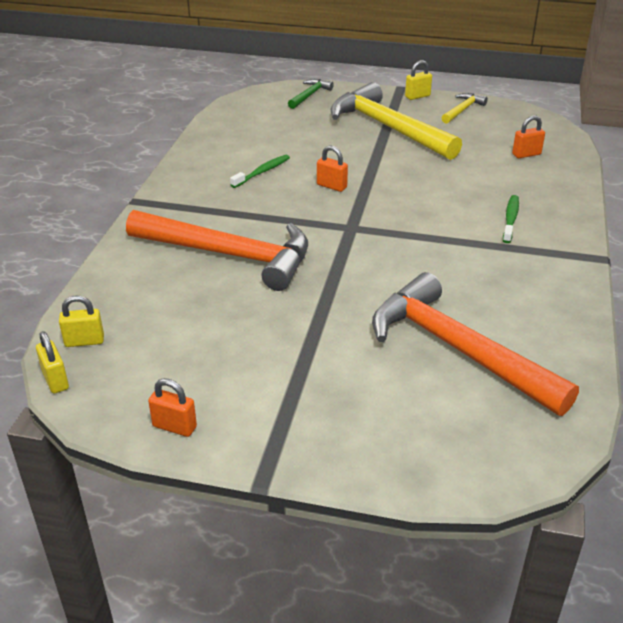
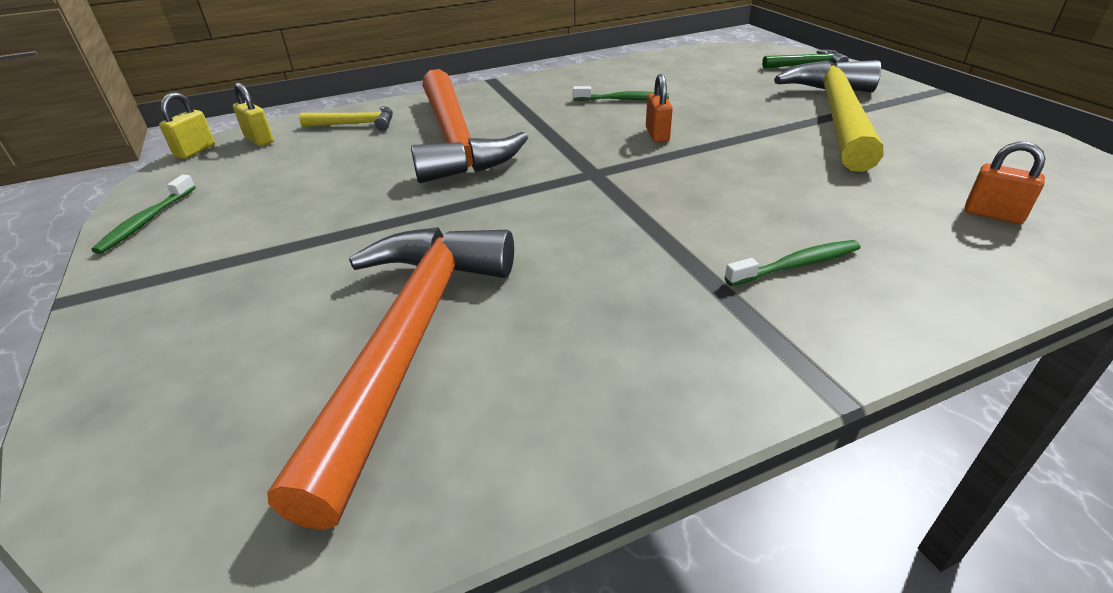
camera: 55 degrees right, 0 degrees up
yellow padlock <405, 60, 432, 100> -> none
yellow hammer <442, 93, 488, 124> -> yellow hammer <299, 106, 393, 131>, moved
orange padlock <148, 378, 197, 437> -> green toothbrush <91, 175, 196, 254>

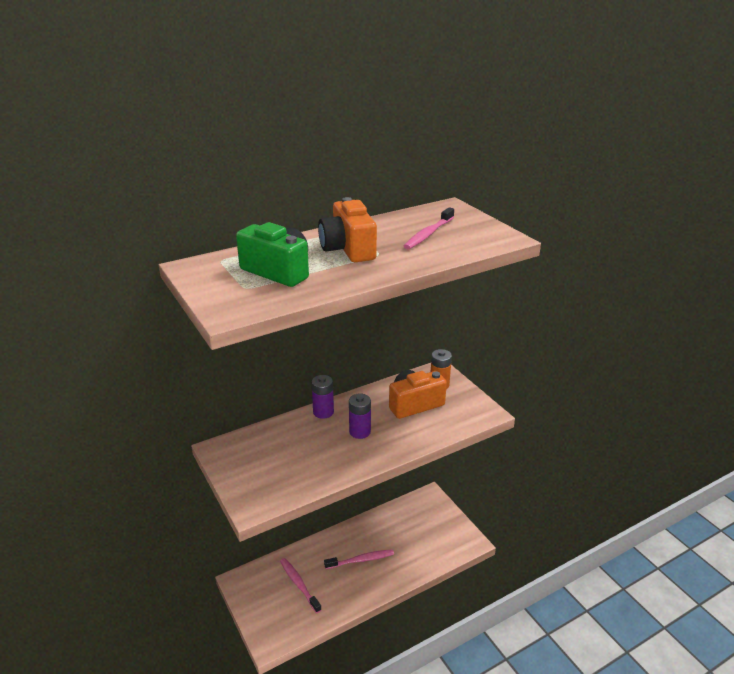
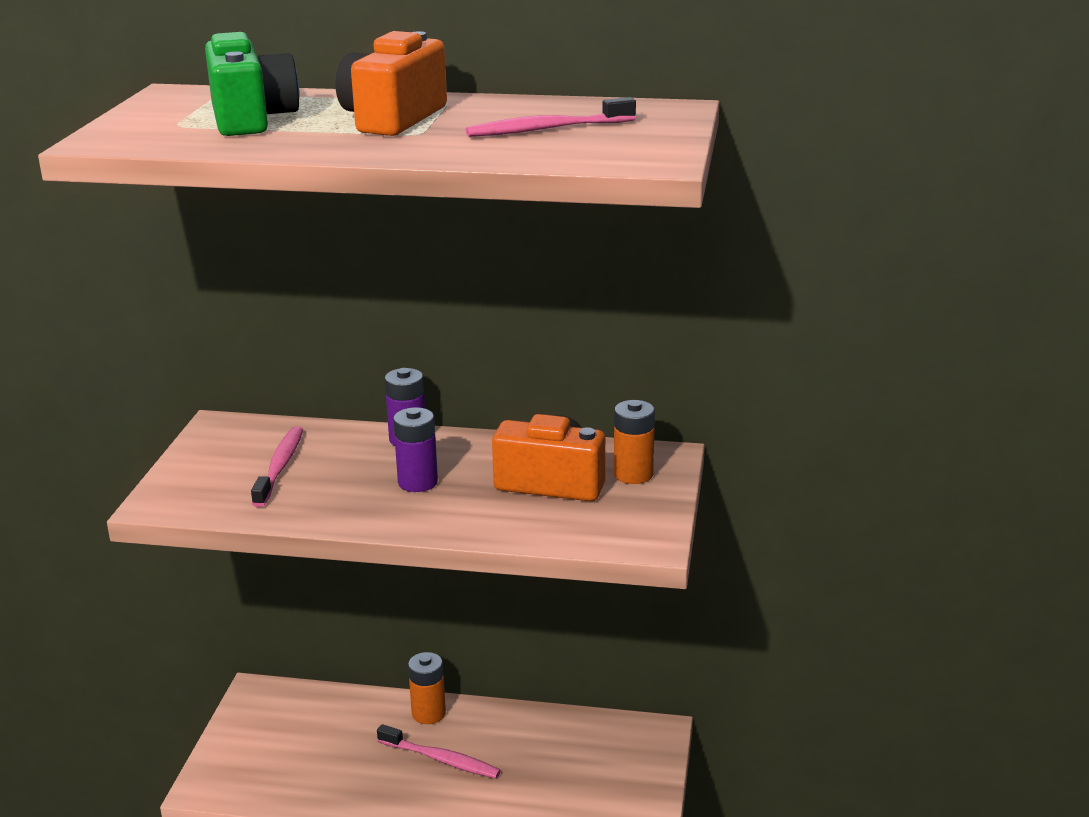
camera: 40 degrees right, 5 degrees down
none -> orange battery <408, 652, 446, 724>
pink toothbrush <280, 558, 322, 613> -> pink toothbrush <251, 426, 303, 507>, moved

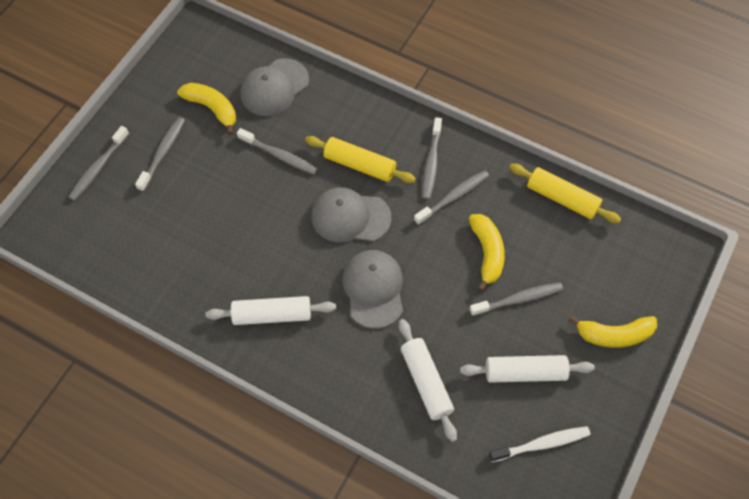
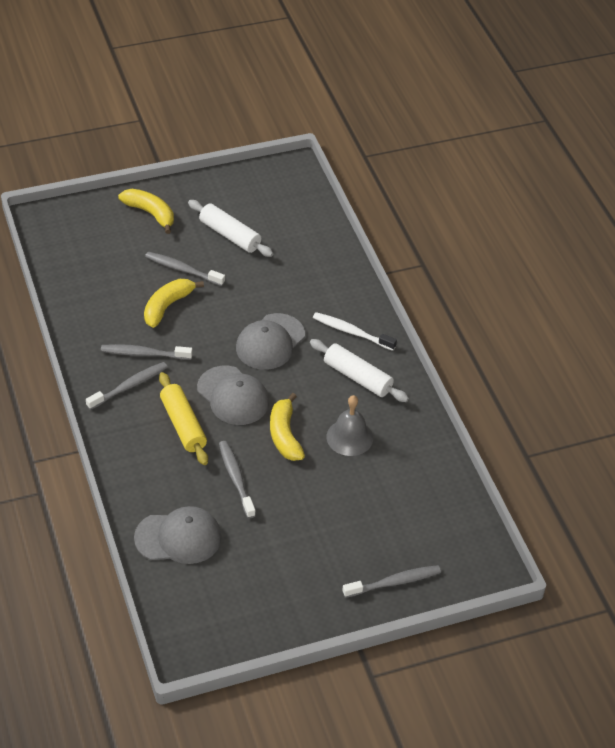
camera: 140 degrees left, 15 degrees down
grey toothbrush <135, 117, 185, 192> -> none
white rolling pin <399, 319, 457, 442> -> none
yellow rolling pin <509, 164, 621, 223> -> none
none -> grey bell <326, 395, 373, 456>
yellow banana <177, 83, 236, 135> -> yellow banana <270, 393, 305, 461>, moved
white toothbrush <489, 426, 591, 462> -> white toothbrush <313, 312, 397, 351>, moved

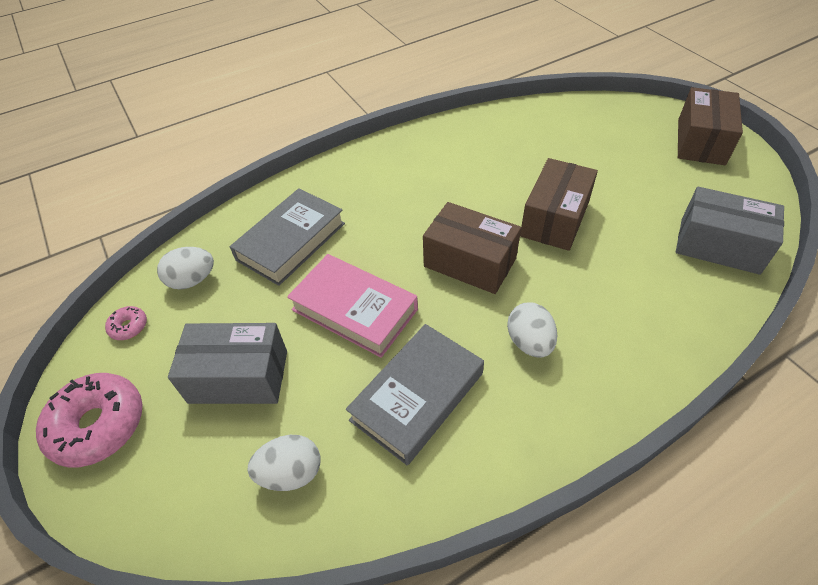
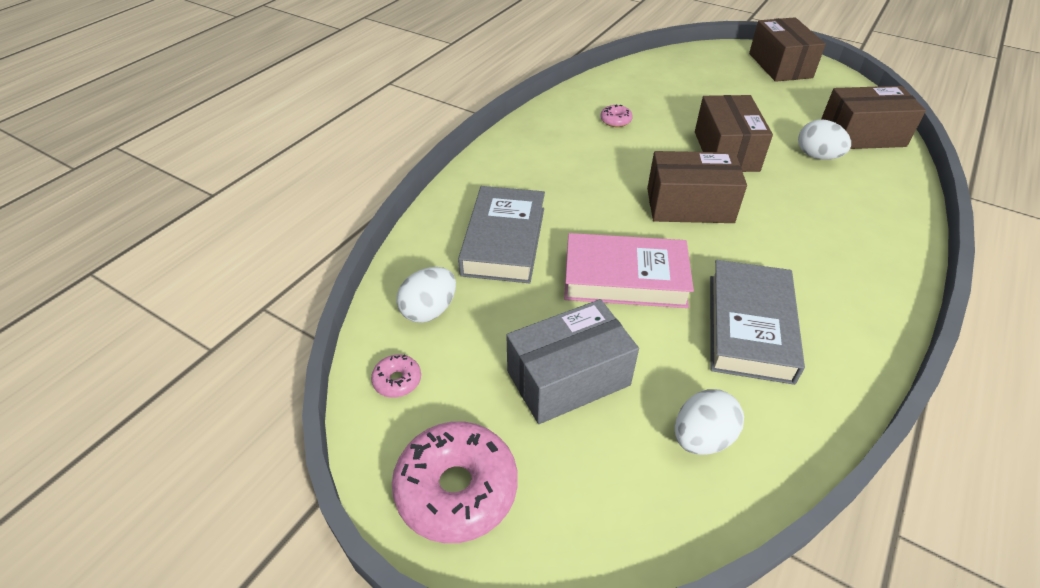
camera: 30 degrees left, 5 degrees down
none -> pink donut <600, 105, 633, 127>
white egg <507, 302, 557, 358> -> white egg <798, 119, 851, 160>, moved
grey box <676, 187, 784, 275> -> brown box <821, 86, 926, 149>

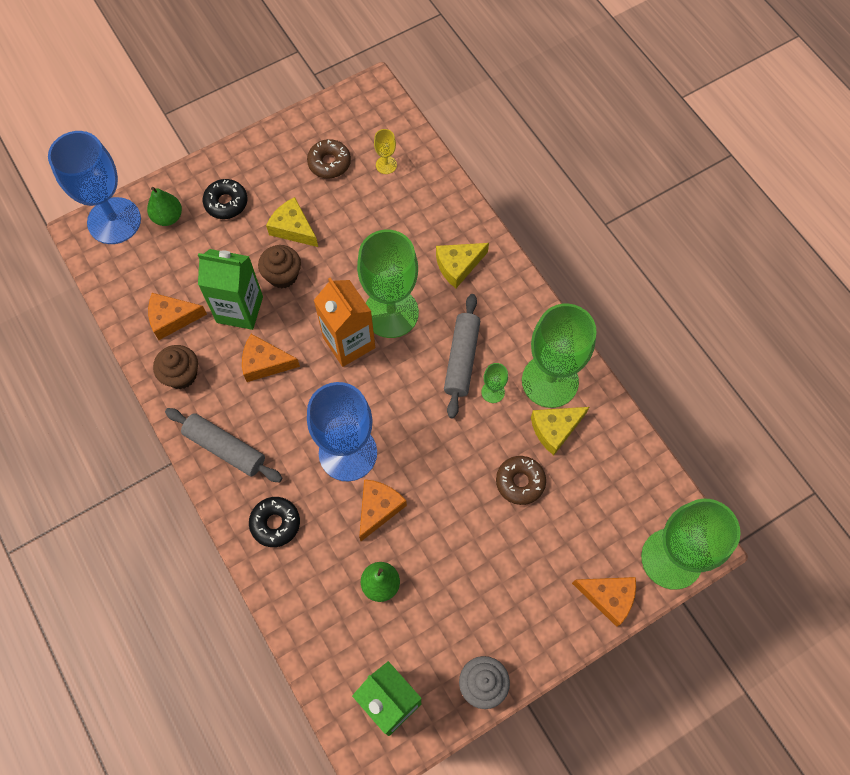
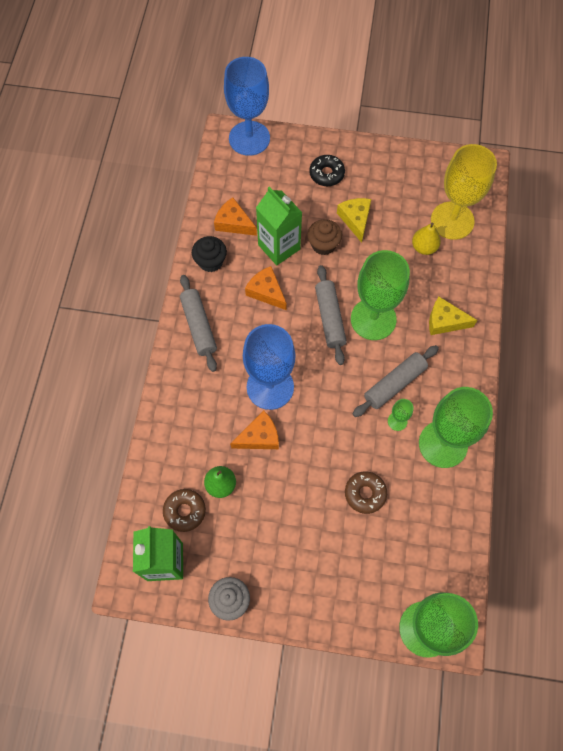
camera: 40 degrees right, 0 degrees up
green pear <147, 187, 182, 226> -> none
black donut <249, 497, 300, 547> -> none
yellow cheese <531, 407, 589, 455> -> none
orange cheese <572, 577, 636, 627> -> none
none -> yellow pear <412, 223, 441, 255>
brown donut <307, 139, 351, 179> -> brown donut <163, 489, 206, 532>, moved
orange carton <314, 278, 375, 367> -> grey rolling pin <315, 265, 347, 365>
brown cupcake <153, 345, 198, 389> -> black cupcake <192, 236, 227, 272>
yellow goblet <374, 129, 397, 174> -> yellow goblet <431, 144, 497, 240>, x2.44

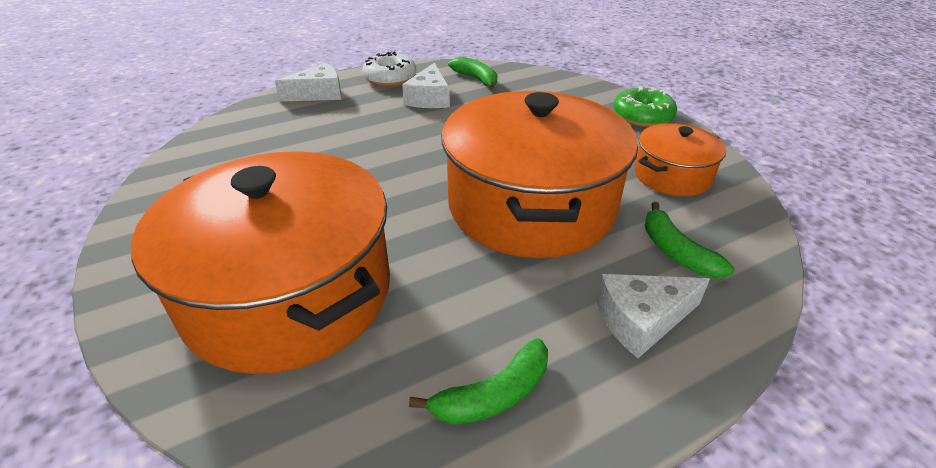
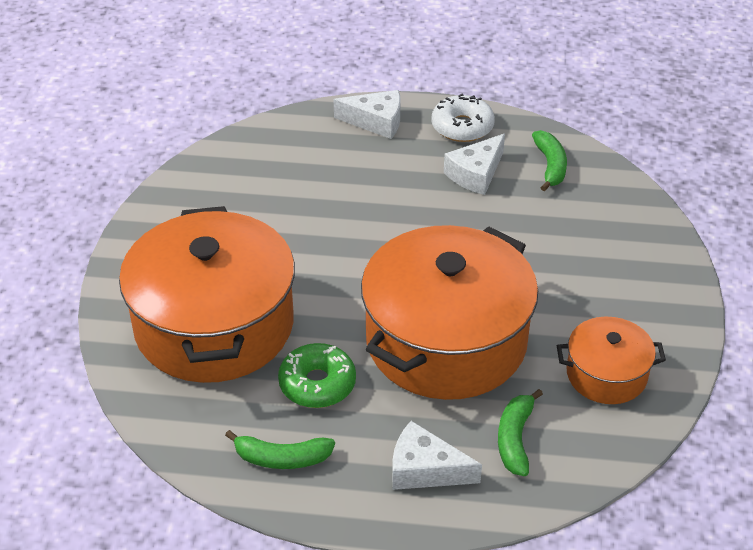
camera: 35 degrees right, 5 degrees up
green donut <613, 86, 677, 127> -> green donut <278, 343, 356, 408>, moved

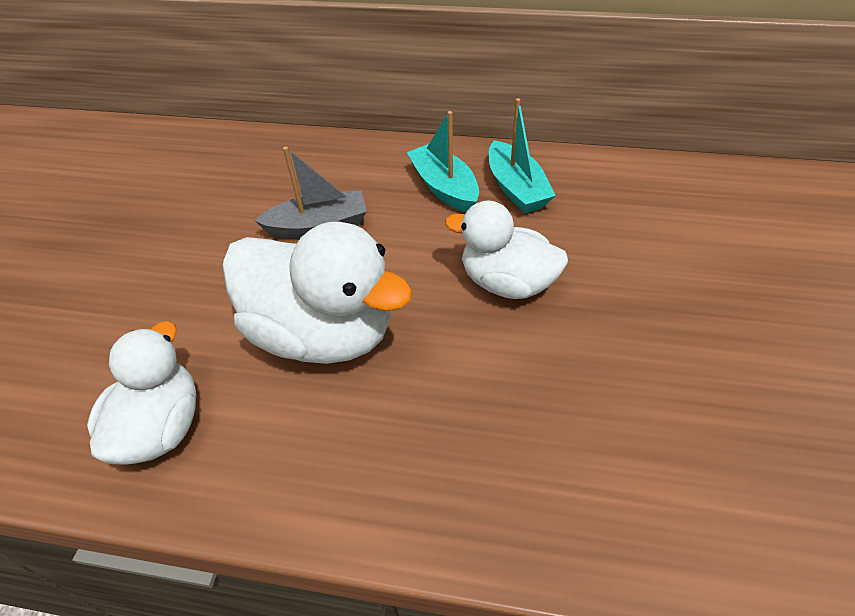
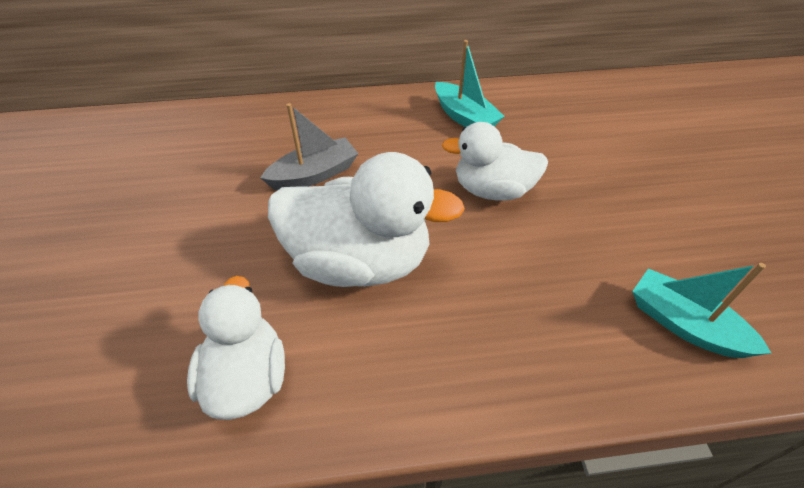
camera: 20 degrees left, 0 degrees up
turquoise boat <407, 111, 479, 212> -> turquoise boat <632, 263, 771, 358>, moved

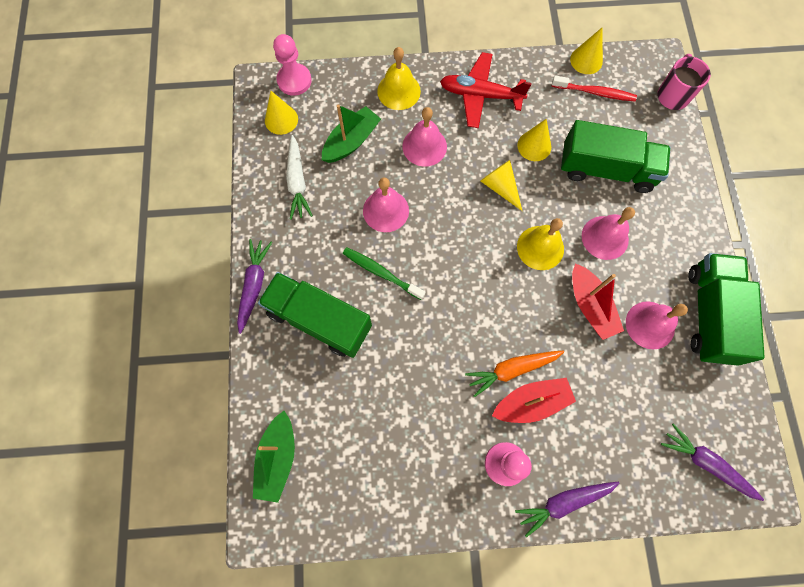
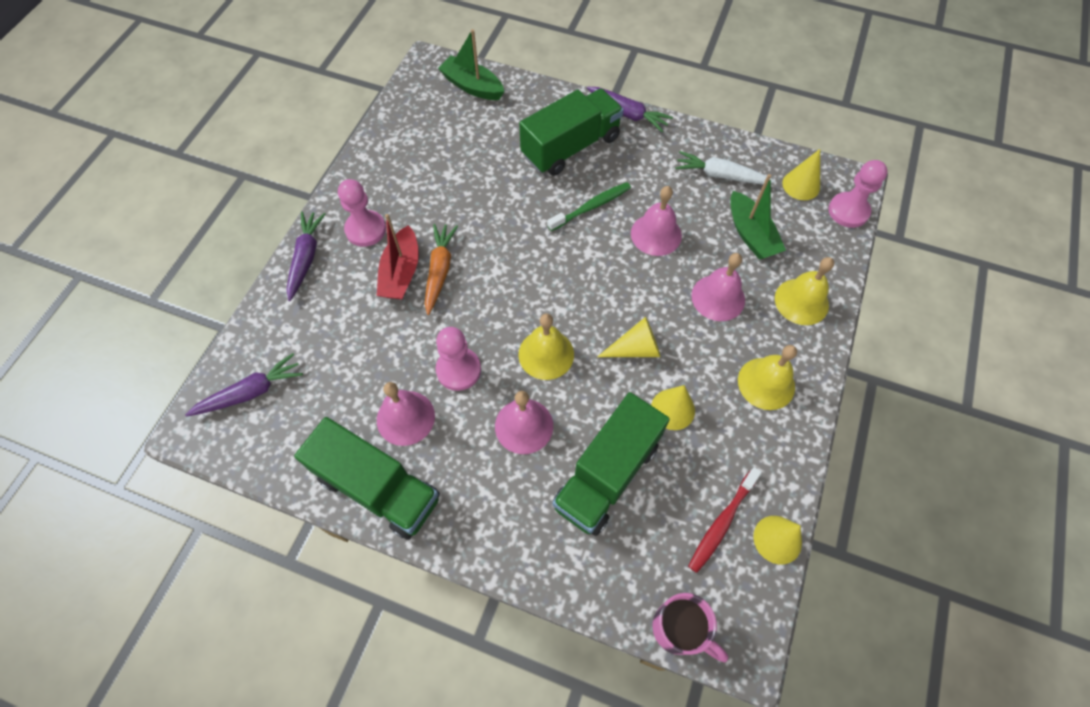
camera: 115 degrees right, 10 degrees down
red plane <440, 52, 531, 128> -> yellow bell <738, 345, 797, 410>
red boat <572, 264, 624, 340> -> pink pawn <436, 327, 481, 391>

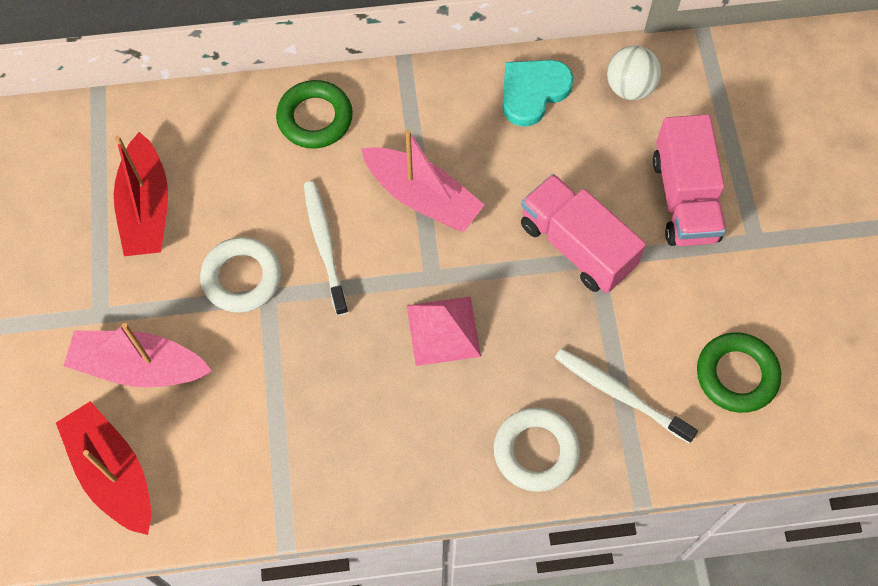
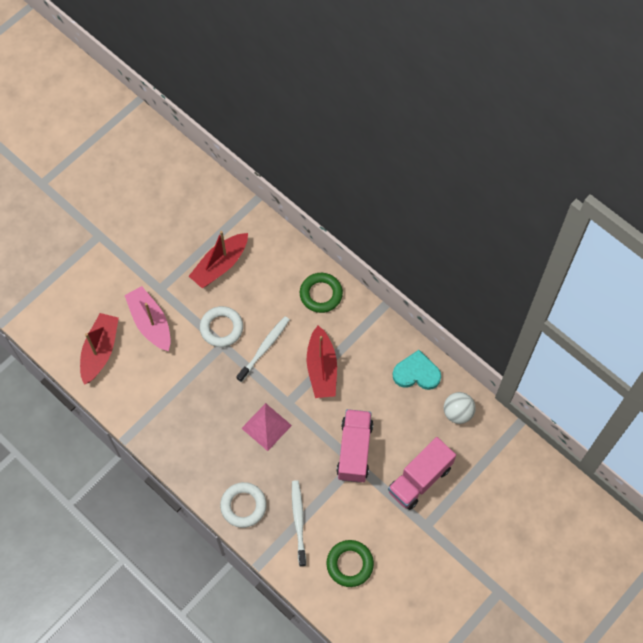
camera: 50 degrees right, 0 degrees up
pink boat <361, 129, 485, 232> -> red boat <307, 325, 337, 398>

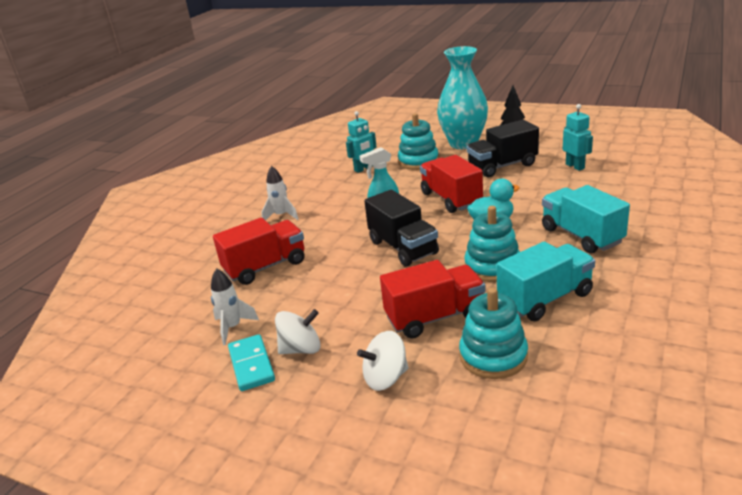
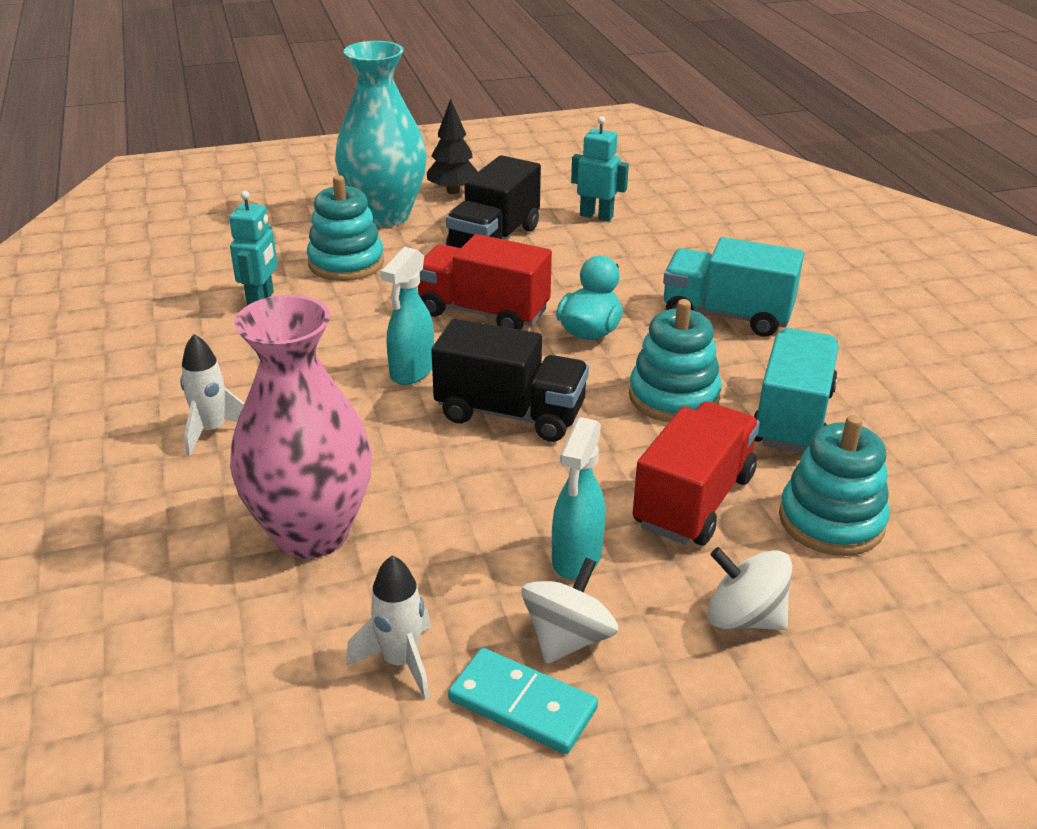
camera: 45 degrees left, 5 degrees up
none -> turquoise spray bottle <552, 417, 605, 580>
red truck <213, 217, 304, 285> -> pink vase <230, 295, 372, 559>
white spinning top <357, 331, 408, 391> -> white spinning top <708, 547, 792, 630>, 90 degrees clockwise

